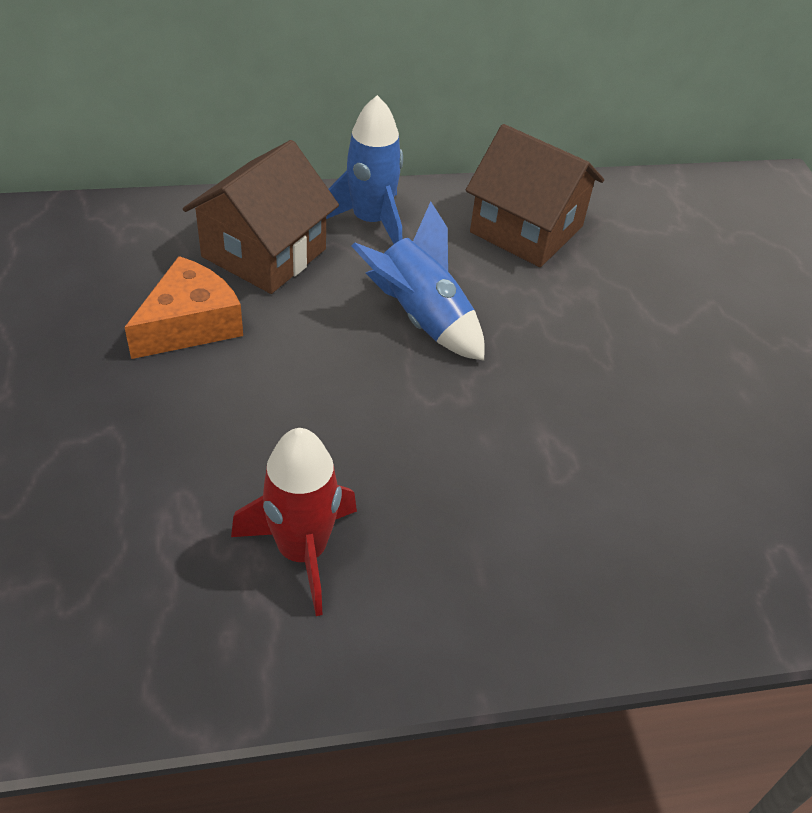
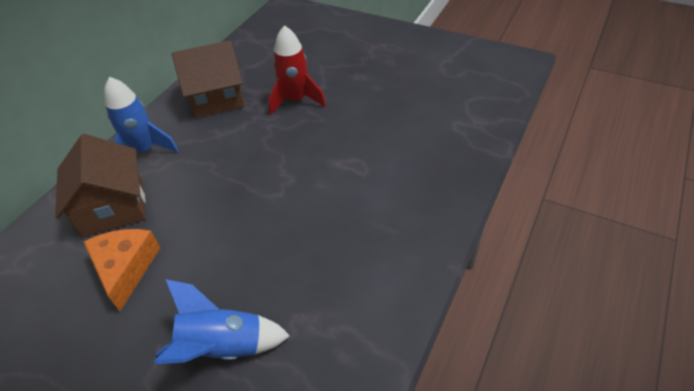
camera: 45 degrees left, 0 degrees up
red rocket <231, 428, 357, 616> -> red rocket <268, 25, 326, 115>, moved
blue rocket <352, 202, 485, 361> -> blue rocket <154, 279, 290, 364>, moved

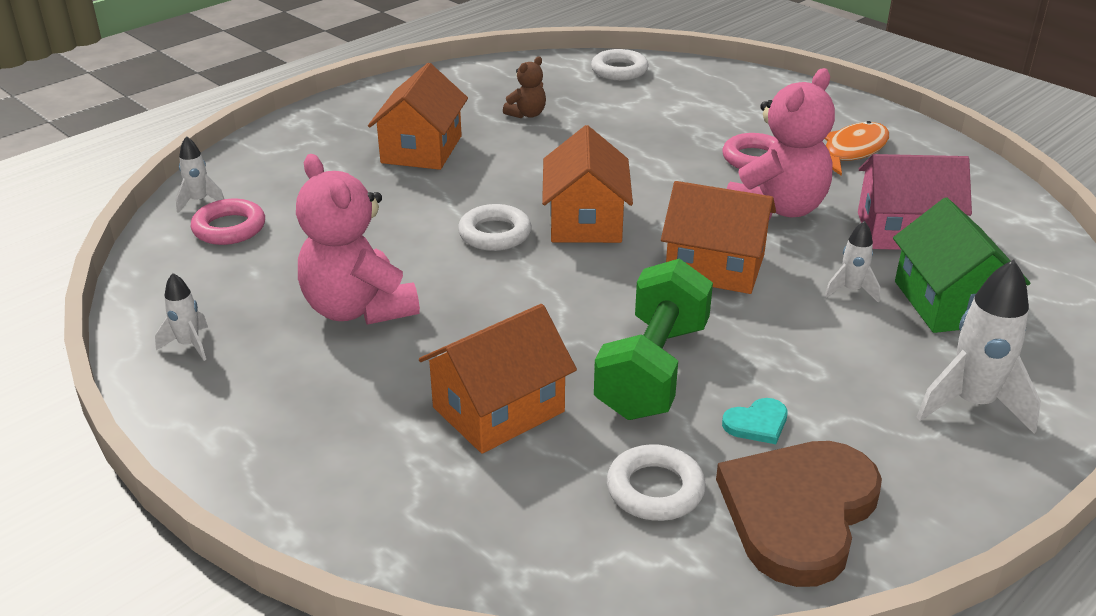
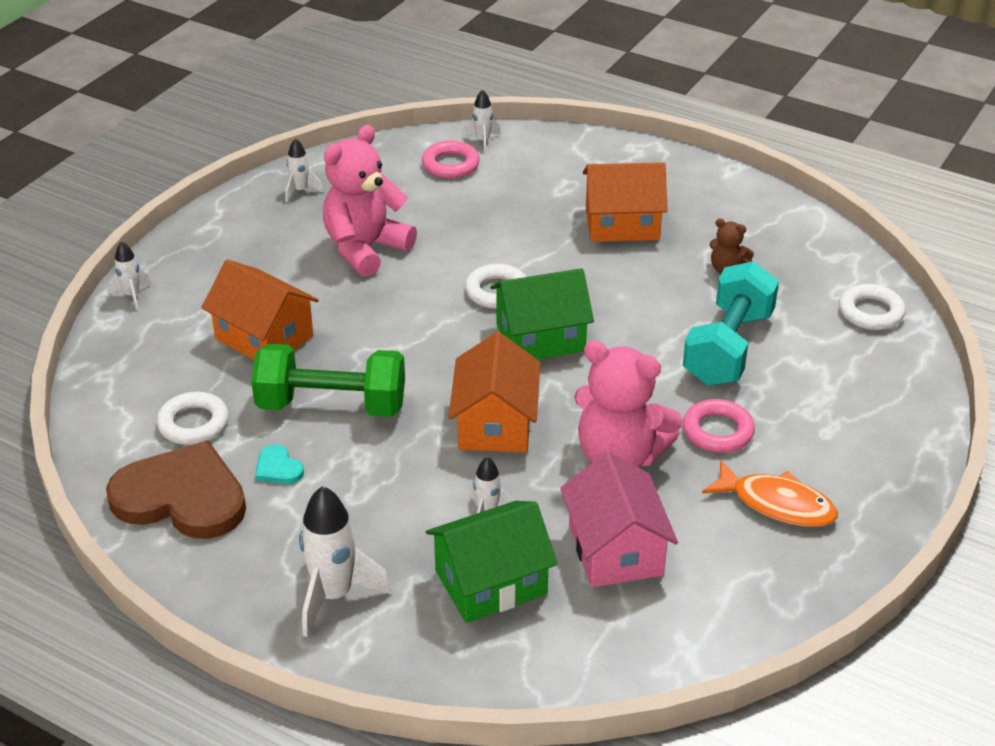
camera: 75 degrees right, 5 degrees up
none -> white rocket <108, 241, 152, 311>
none -> turquoise dumbbell <683, 261, 779, 386>
orange house <542, 125, 633, 243> -> green house <490, 268, 594, 359>

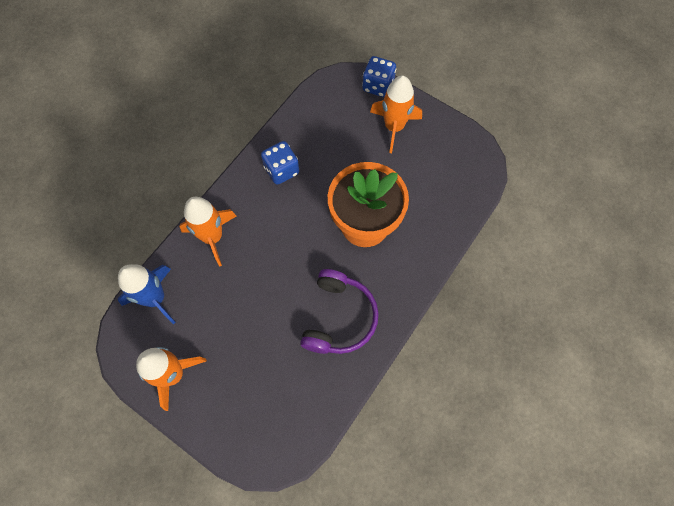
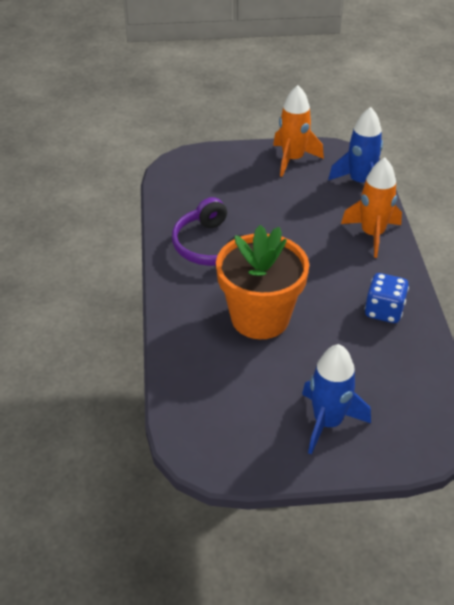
camera: 140 degrees right, 25 degrees down
blue dice <362, 56, 396, 97> -> none
orange rocket <370, 75, 422, 153> -> blue rocket <302, 344, 371, 455>

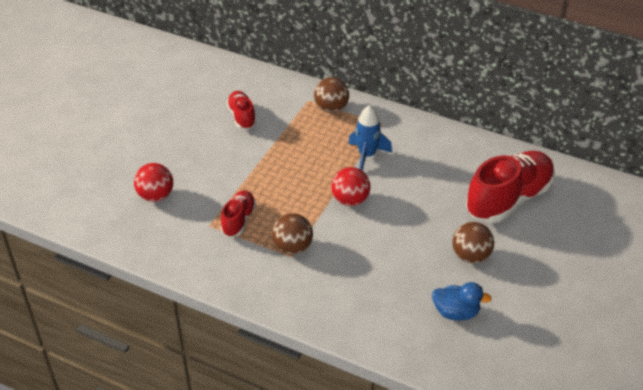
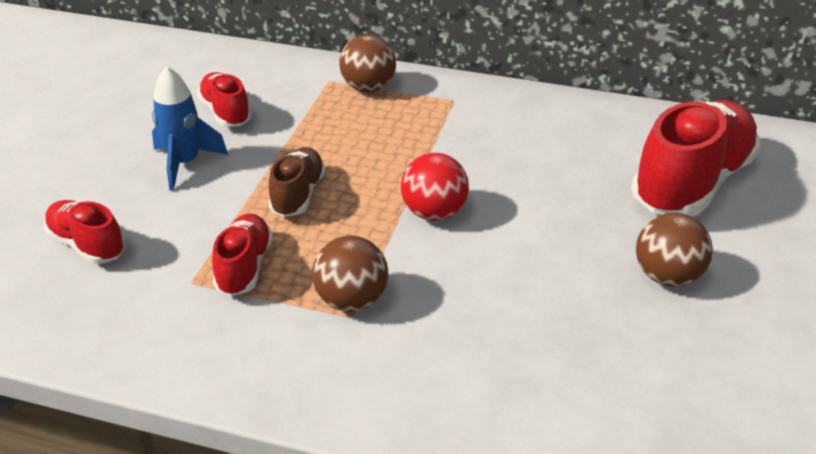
camera: 10 degrees left, 5 degrees down
blue duck <432, 282, 492, 321> -> none
none -> brown shoe <268, 147, 326, 217>
blue rocket <348, 105, 392, 170> -> blue rocket <152, 66, 228, 191>, moved
red ball <134, 163, 173, 202> -> red shoe <44, 200, 125, 264>

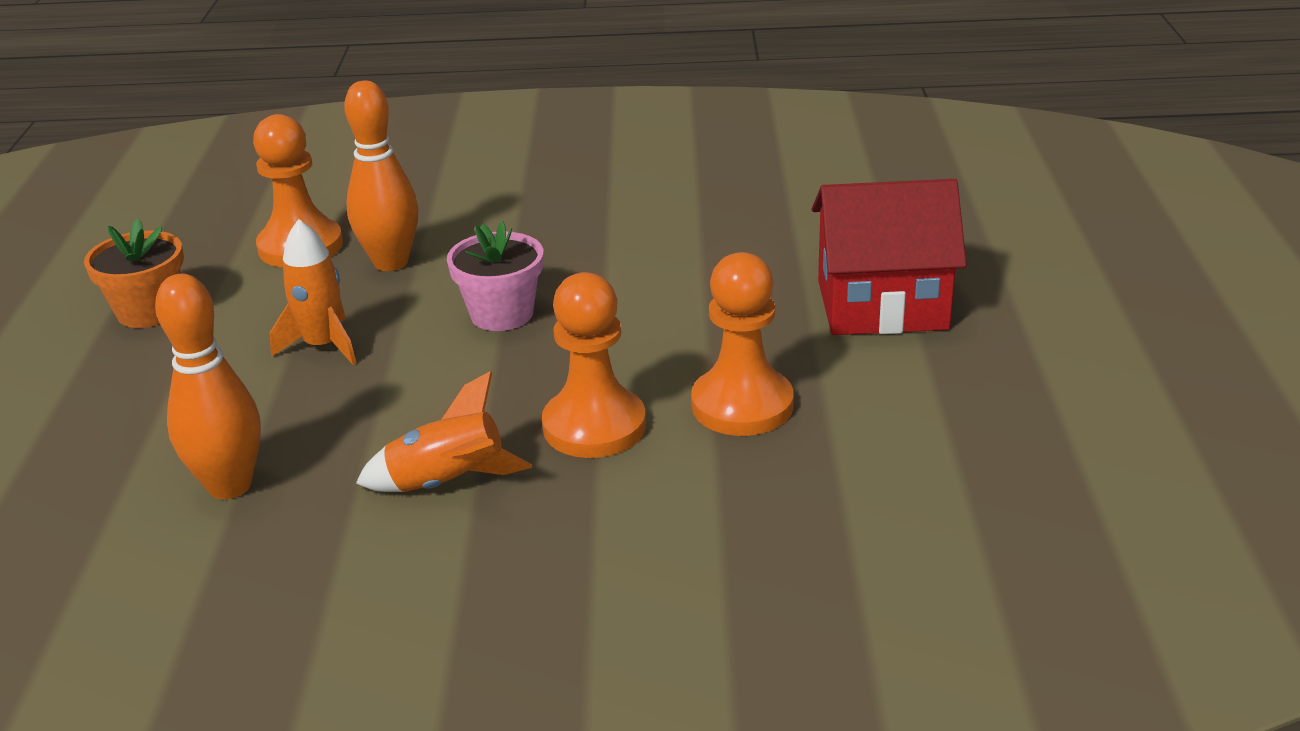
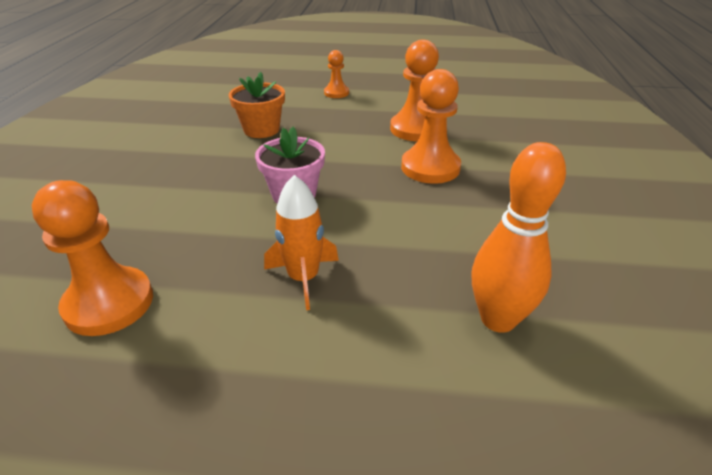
camera: 85 degrees left, 5 degrees up
orange bowling pin <344, 81, 418, 271> -> none
orange rocket <356, 371, 532, 492> -> none
orange flower pot <84, 218, 184, 328> -> orange flower pot <229, 72, 285, 138>, moved
red house <812, 179, 967, 335> -> orange pawn <324, 50, 349, 98>

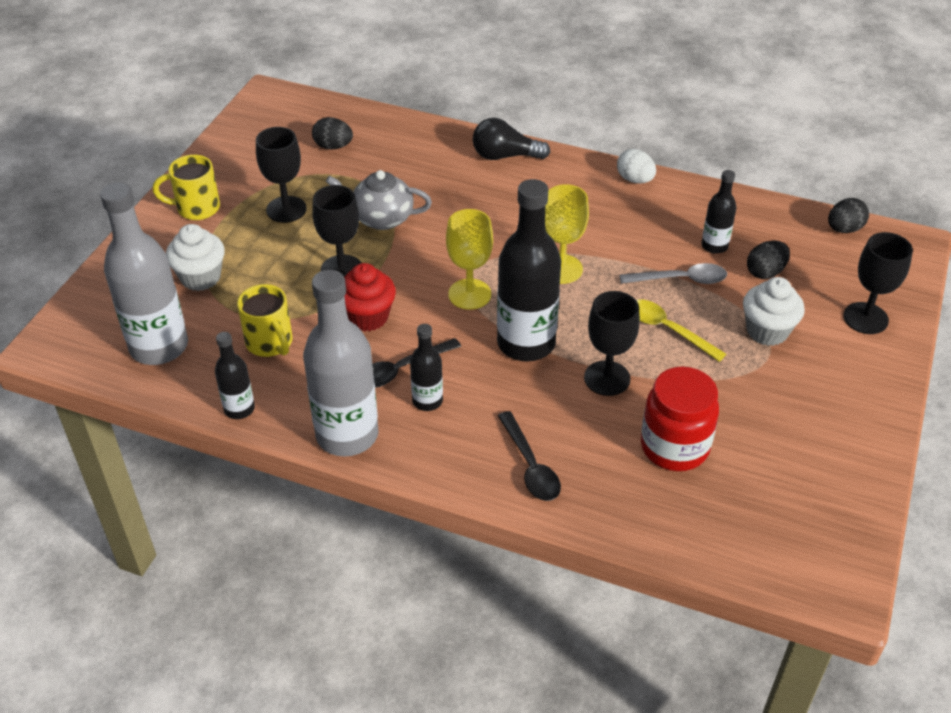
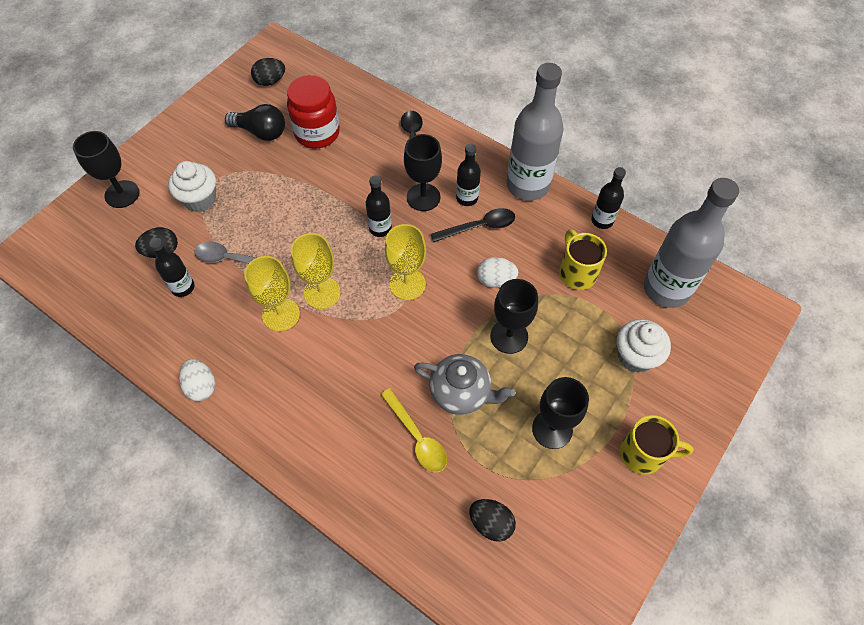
camera: 165 degrees left, 15 degrees up
none -> yellow goblet <244, 256, 300, 331>
black light bulb <473, 118, 550, 160> -> black light bulb <225, 104, 285, 141>, moved
black goblet <584, 291, 640, 396> -> black goblet <404, 134, 442, 211>, moved
yellow spoon <636, 299, 726, 362> -> yellow spoon <380, 388, 447, 472>, moved
black egg <828, 198, 869, 233> -> black egg <251, 58, 285, 86>, moved
red cupcake <344, 263, 396, 332> -> white egg <477, 257, 518, 288>
black bottle <497, 179, 561, 362> -> black bottle <366, 176, 392, 237>, x0.50

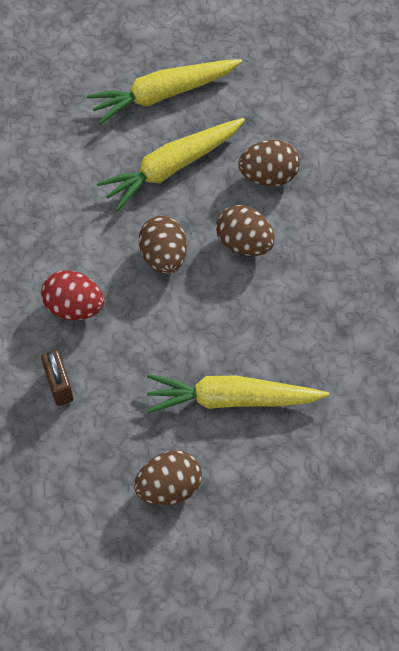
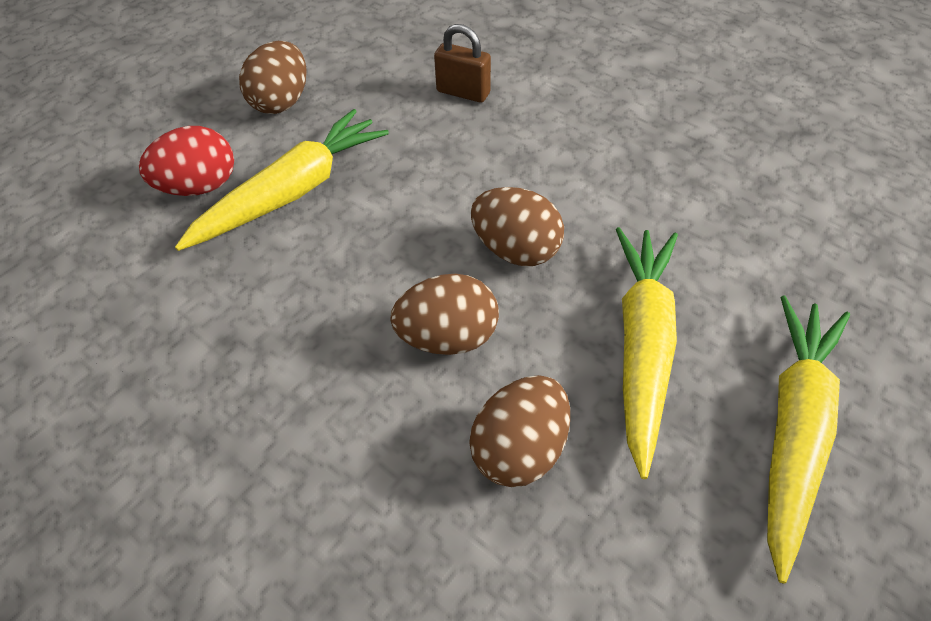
camera: 135 degrees right, 10 degrees down
red egg <41, 270, 104, 320> -> red egg <139, 126, 234, 196>, moved

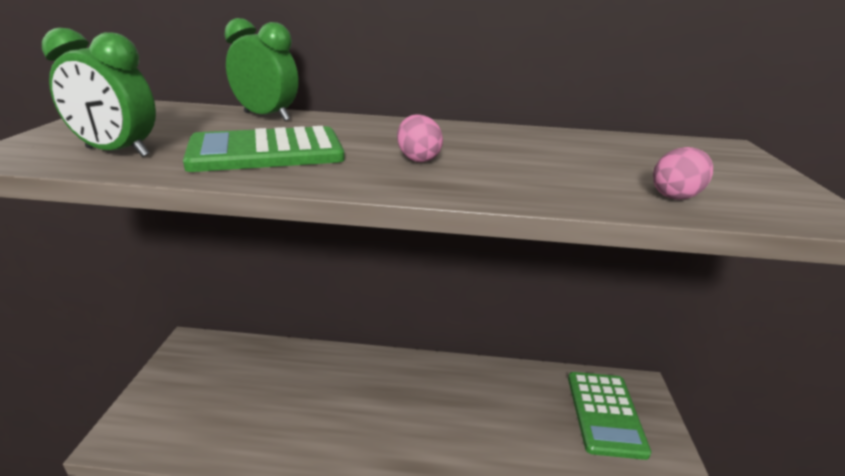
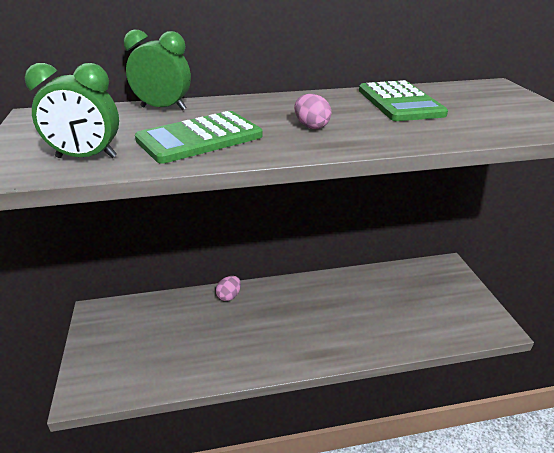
camera: 15 degrees left, 5 degrees up
green calculator <568, 372, 652, 460> -> green calculator <359, 80, 448, 121>, moved
pink egg <653, 147, 713, 200> -> pink egg <216, 276, 241, 301>, moved

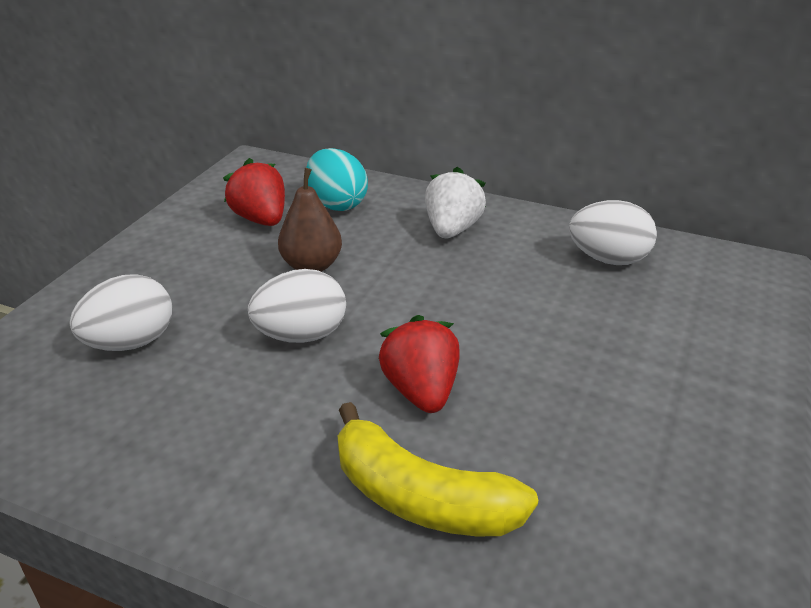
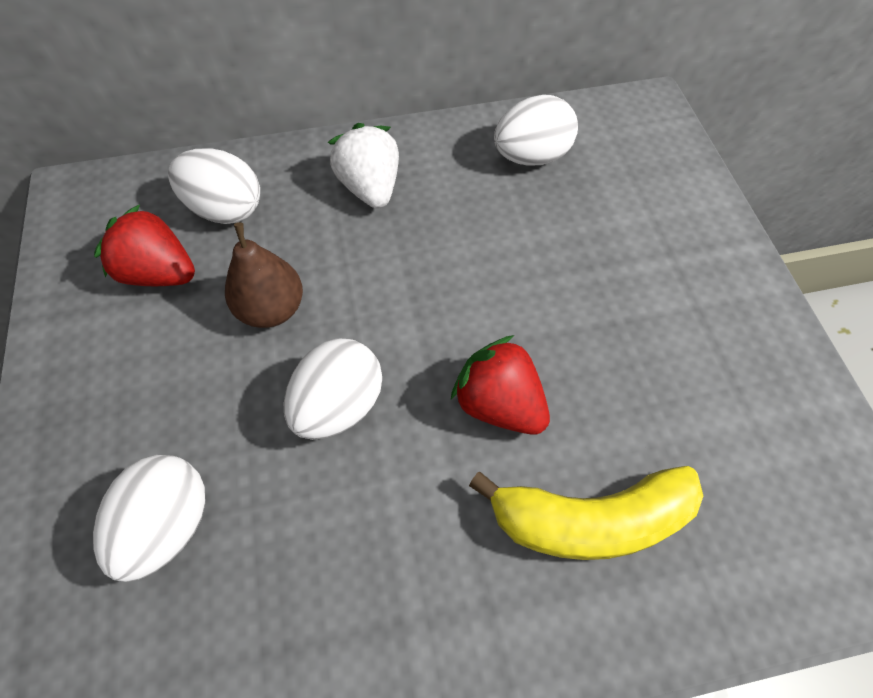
camera: 35 degrees left, 25 degrees up
turquoise egg <306, 148, 368, 211> -> white egg <168, 148, 260, 224>

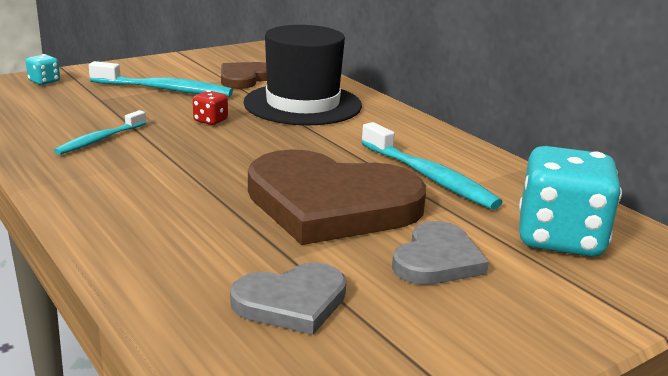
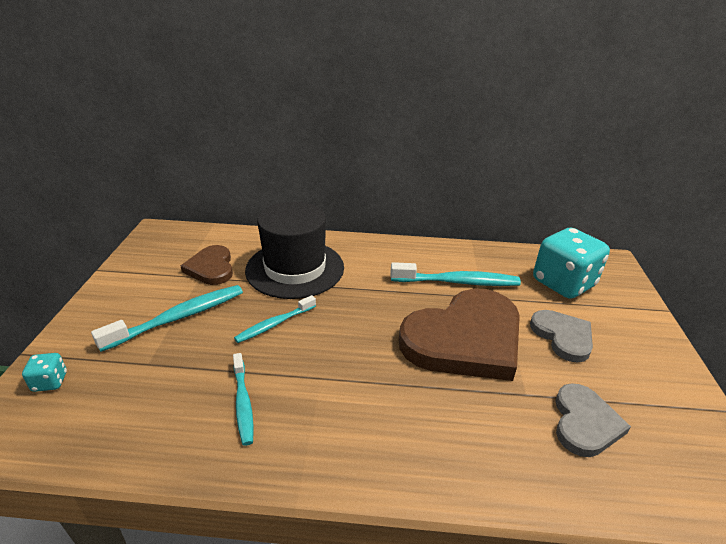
camera: 50 degrees left, 10 degrees up
red dice <193, 90, 228, 125> -> turquoise toothbrush <234, 295, 316, 343>

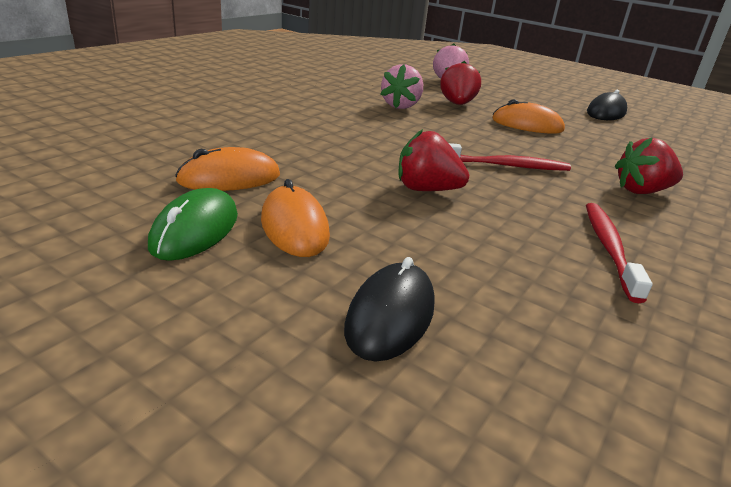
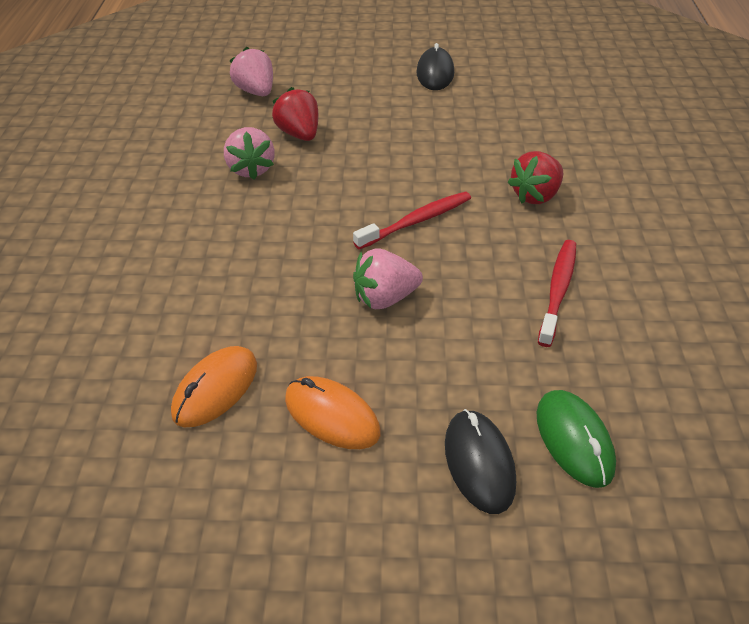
camera: 30 degrees left, 15 degrees up
orange mouse <492, 99, 565, 134> -> none
green mouse <148, 188, 238, 261> -> green mouse <537, 390, 616, 488>, moved
red strawberry <398, 129, 469, 191> -> pink strawberry <353, 248, 423, 309>
red toothbrush <586, 203, 653, 303> -> red toothbrush <538, 240, 576, 347>, 45 degrees clockwise

